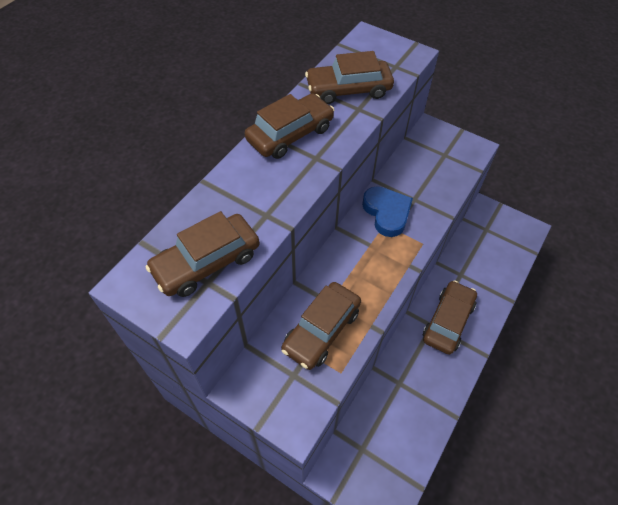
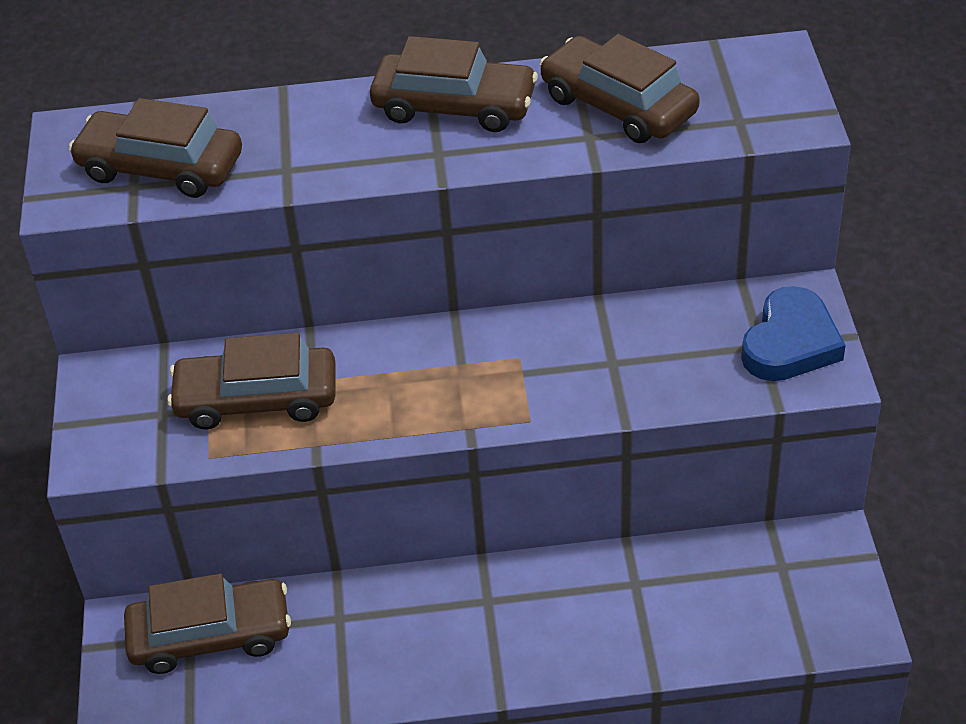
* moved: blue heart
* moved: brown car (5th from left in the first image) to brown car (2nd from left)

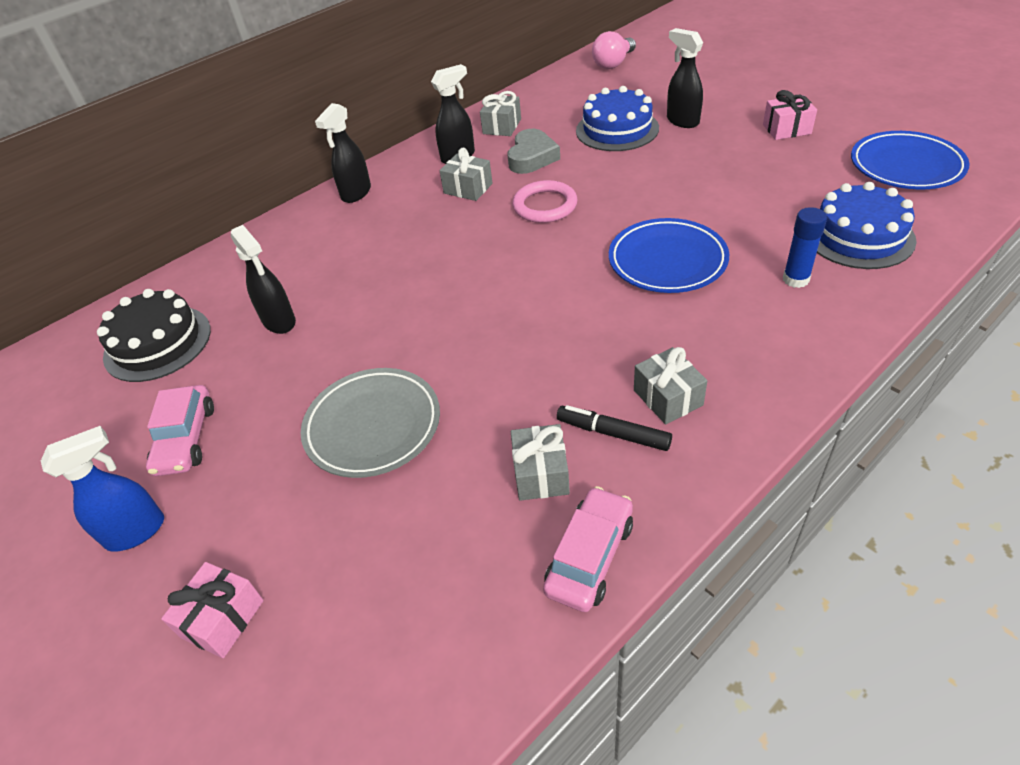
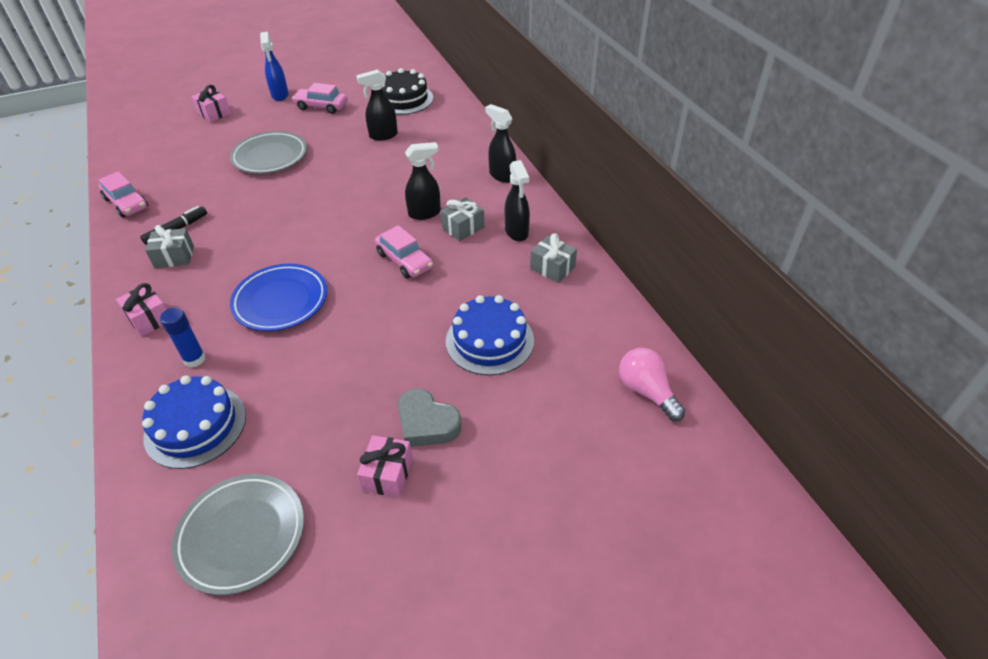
* moved: black spray bottle (4th from left in the first image) to black spray bottle (2nd from left)
* moved: grey heart
* recoloured: blue plate (2nd from left) to grey plate (1st from left)
* replaced: pink ring to pink car (3rd from left)
* removed: grey gift (3rd from left)
* added: pink gift (1st from left)

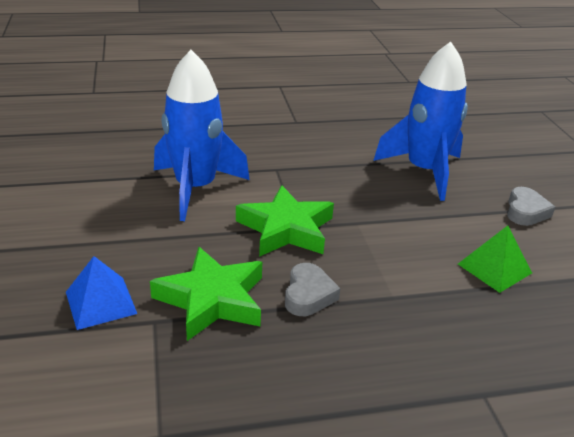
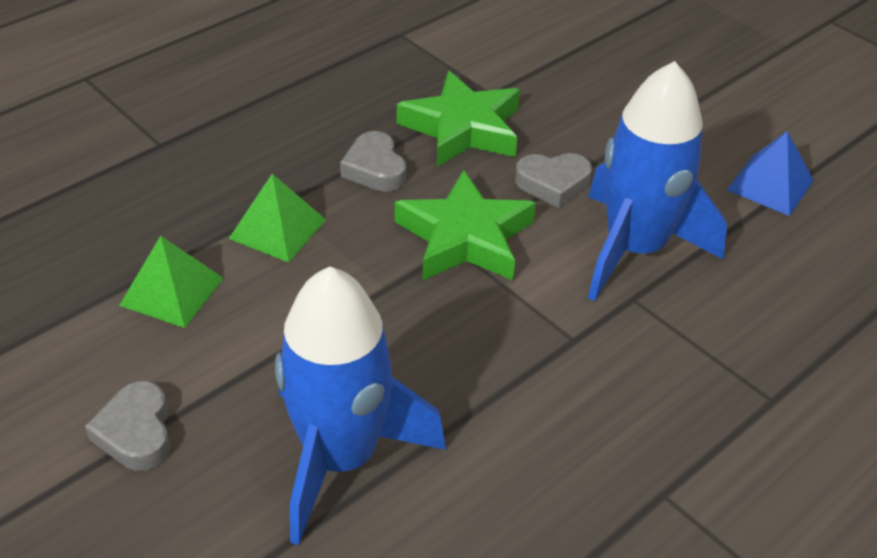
* moved: blue pyramid
* added: grey heart (3rd from left)
* added: green pyramid (2nd from left)

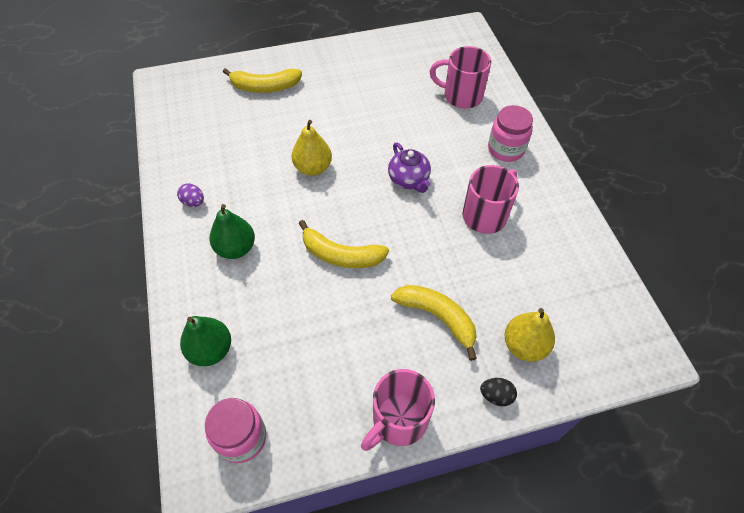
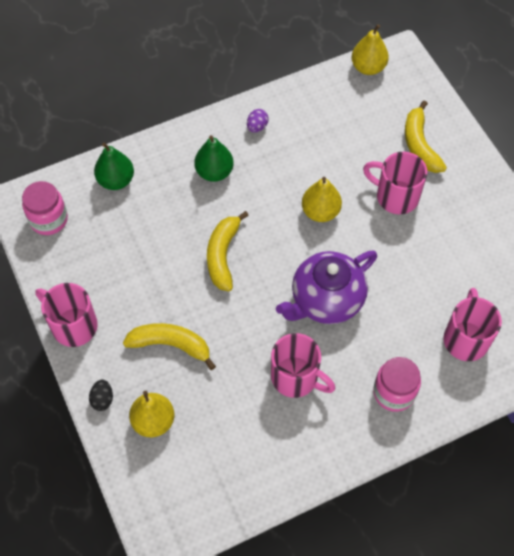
* resized: purple teapot x1.68
* turned: yellow banana (3rd from left in the first image) 105 degrees counterclockwise
* added: yellow pear (3rd from left)
* added: pink mug (3rd from left)

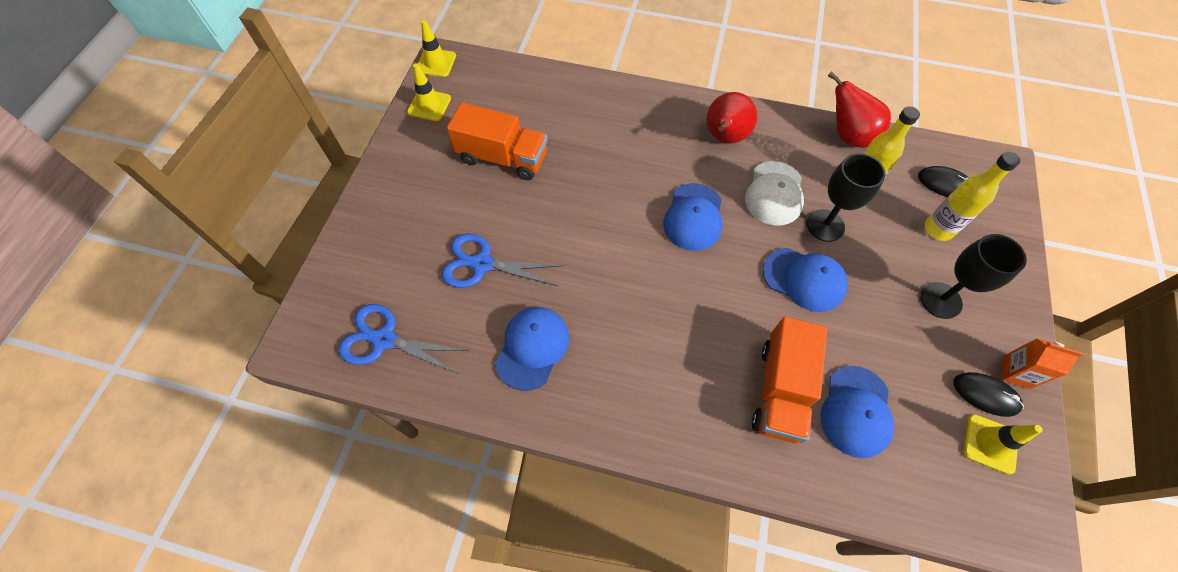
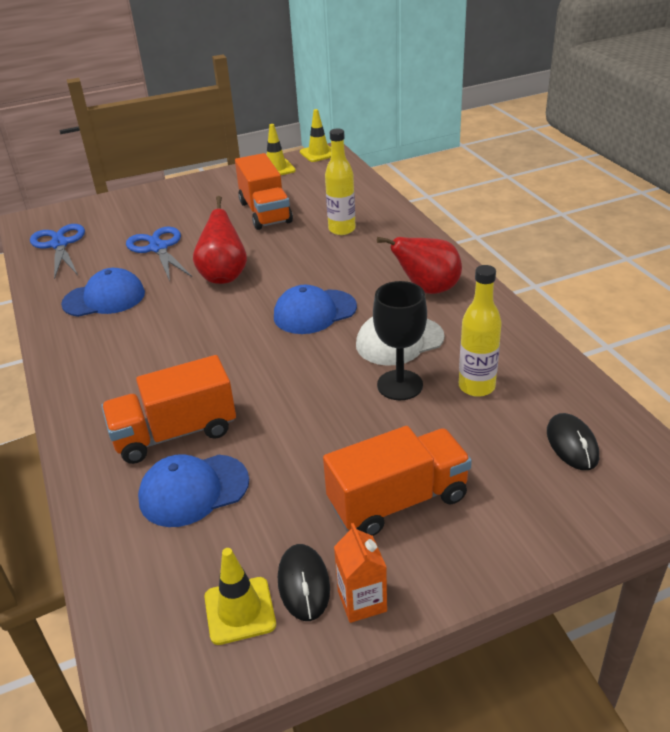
* moved: red pear (2nd from left in the first image) to red pear (1st from left)
* moved: yellow bottle (2nd from left in the first image) to yellow bottle (1st from left)
* replaced: black goblet (2nd from left) to orange truck (3rd from left)
* removed: blue cap (3rd from left)

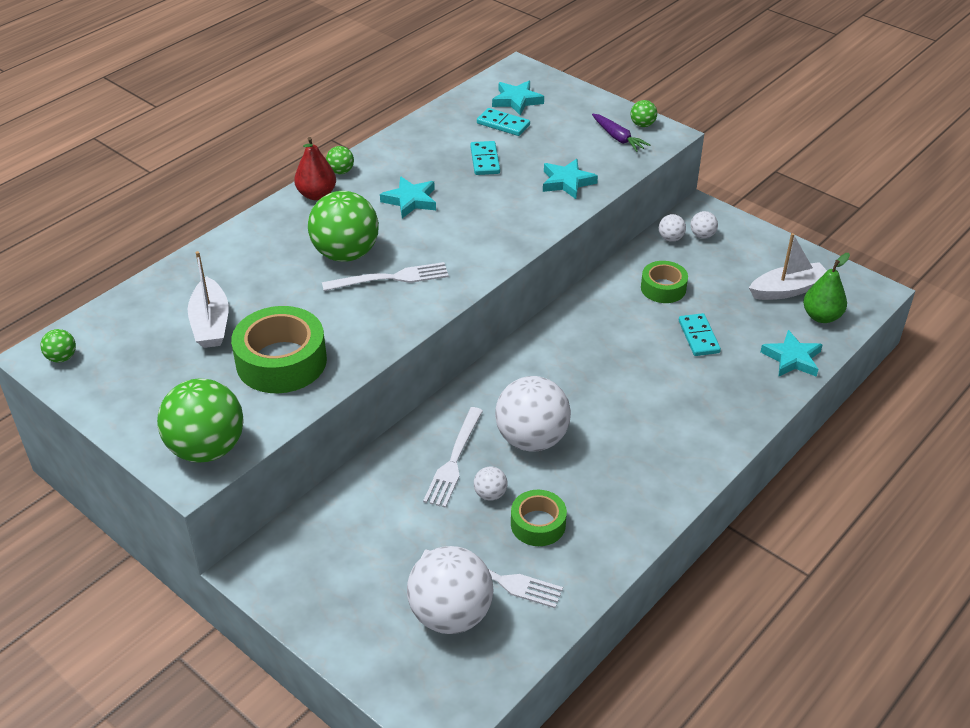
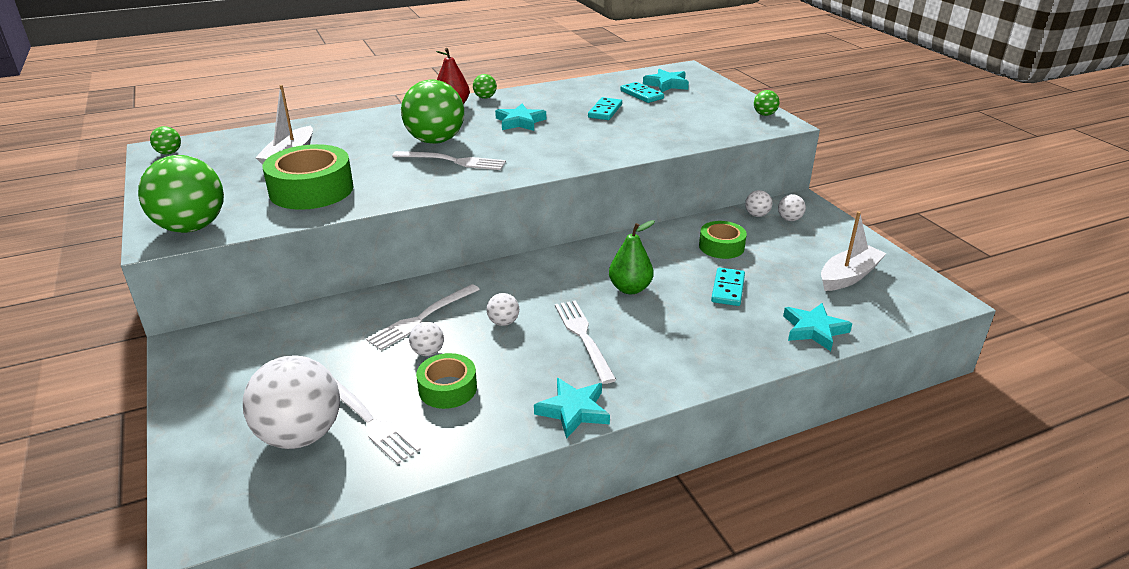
* removed: purple carrot
* moved: turquoise star (3rd from left in the first image) to turquoise star (2nd from left)
* turned: white boat (2nd from left) 45 degrees counterclockwise
* moved: green pear
* resized: white ball (3rd from left) x0.44
* added: white fork (4th from left)

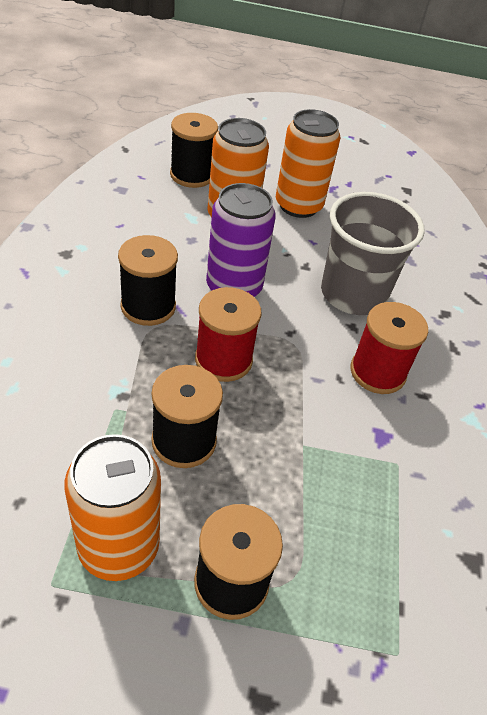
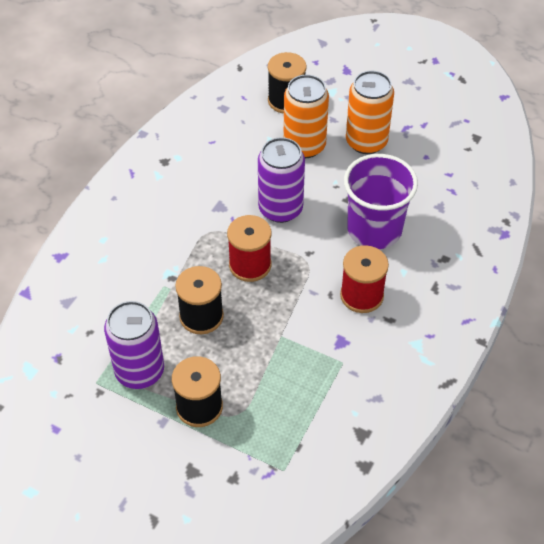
* recoloured: grey cup to purple cup
* removed: black spool (1st from left)
* recoloured: orange can (1st from left) to purple can (1st from left)

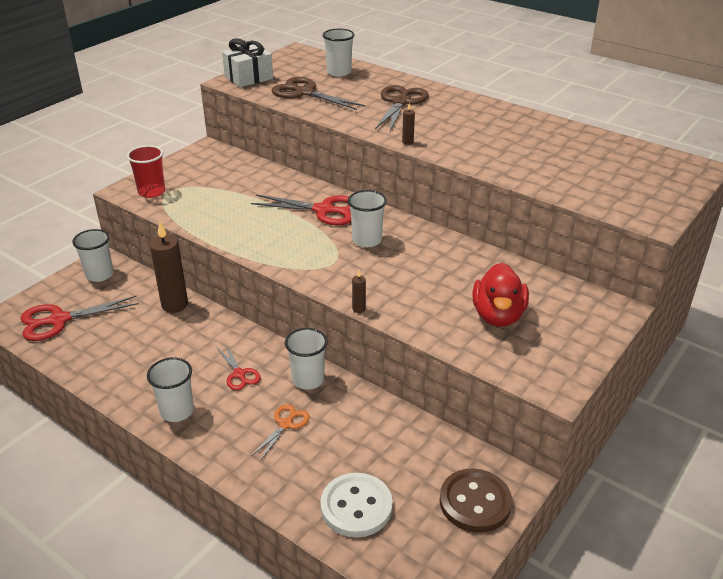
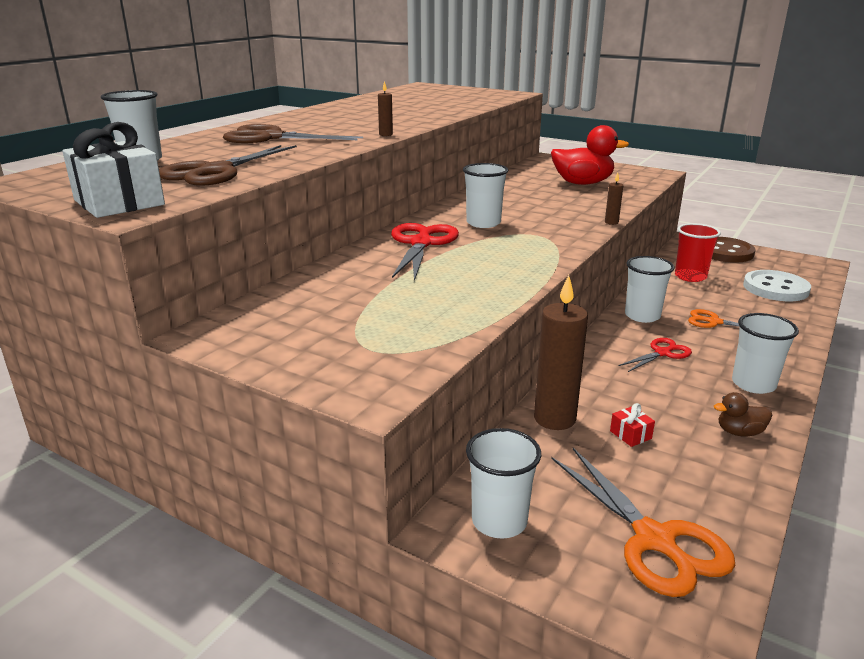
* moved: red cup
* recoloured: red scissors (1st from left) to orange scissors (1st from left)
* added: brown duck
* added: red gift

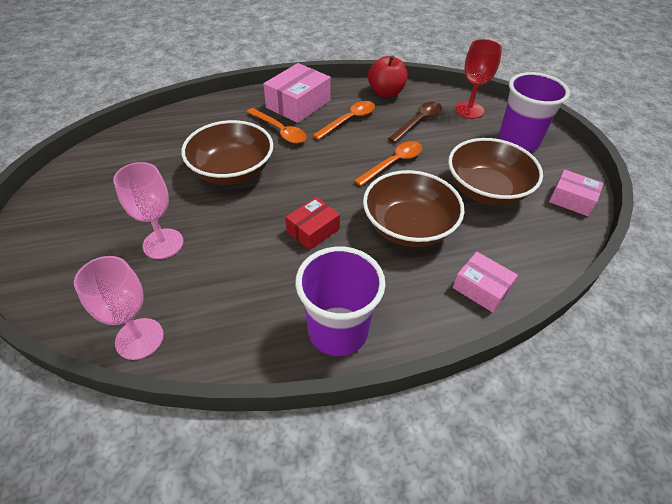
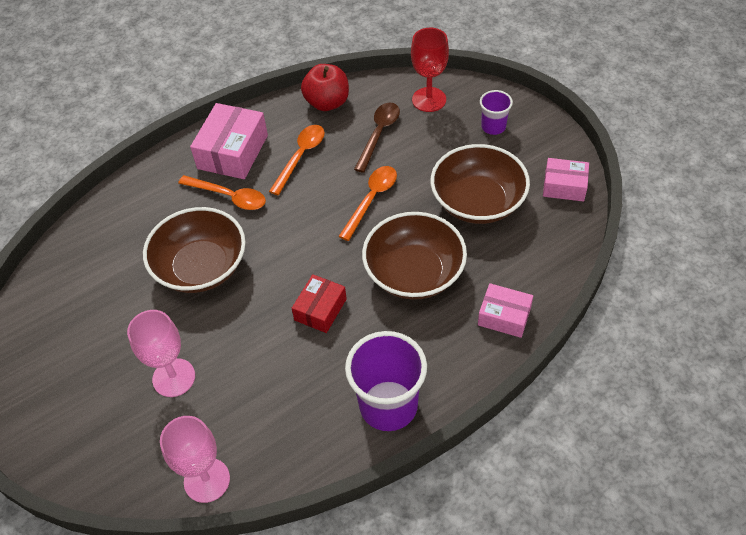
* resized: purple cup (2nd from left) x0.53

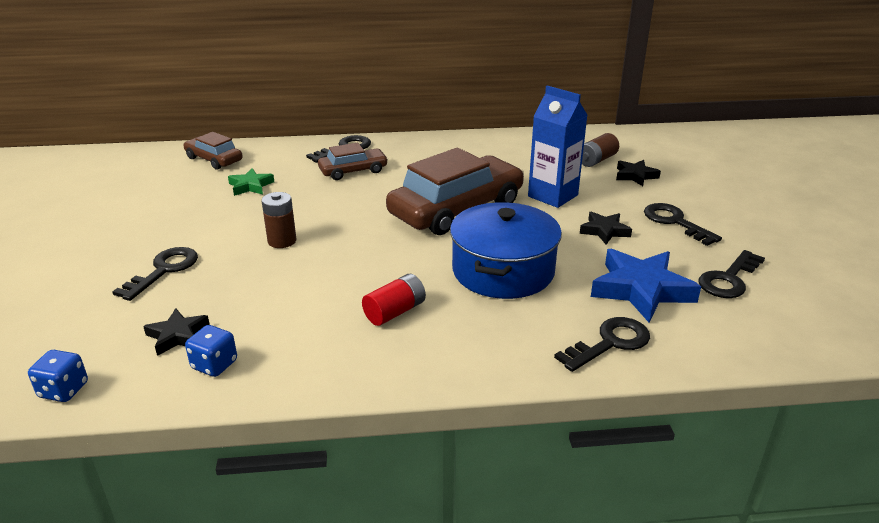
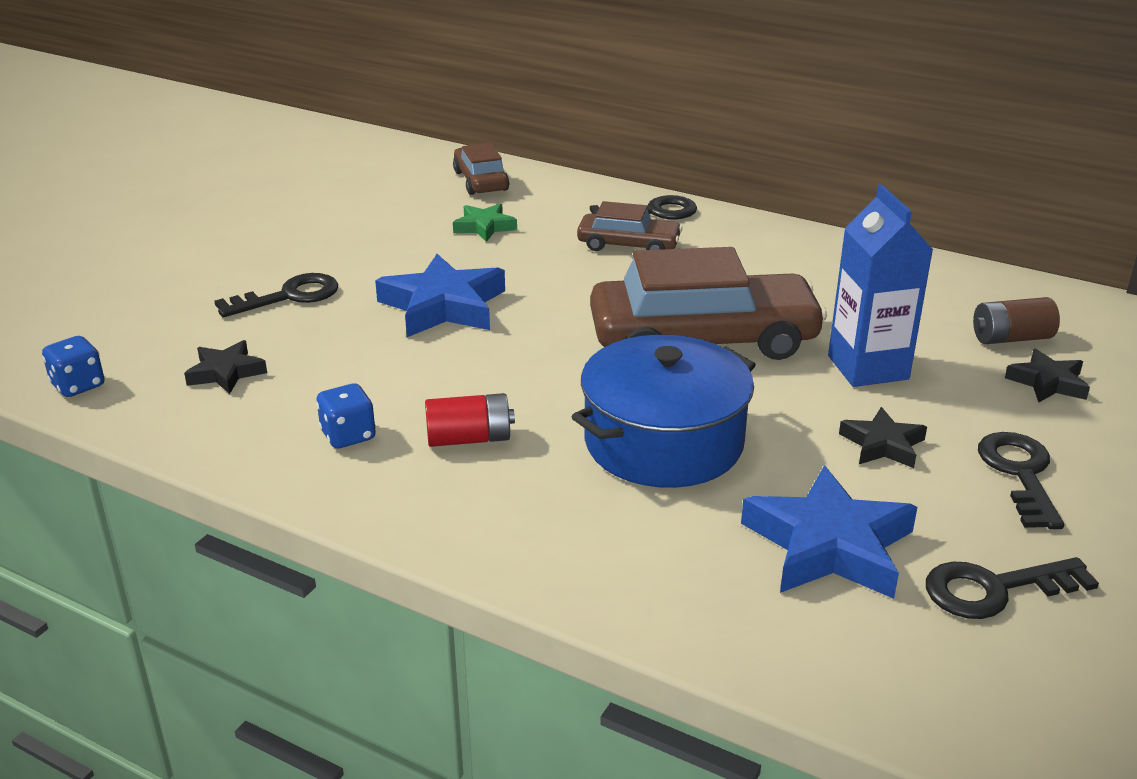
* replaced: brown battery (1st from left) to blue star (1st from left)
* removed: black key (3rd from left)
* moved: blue dice (2nd from left)

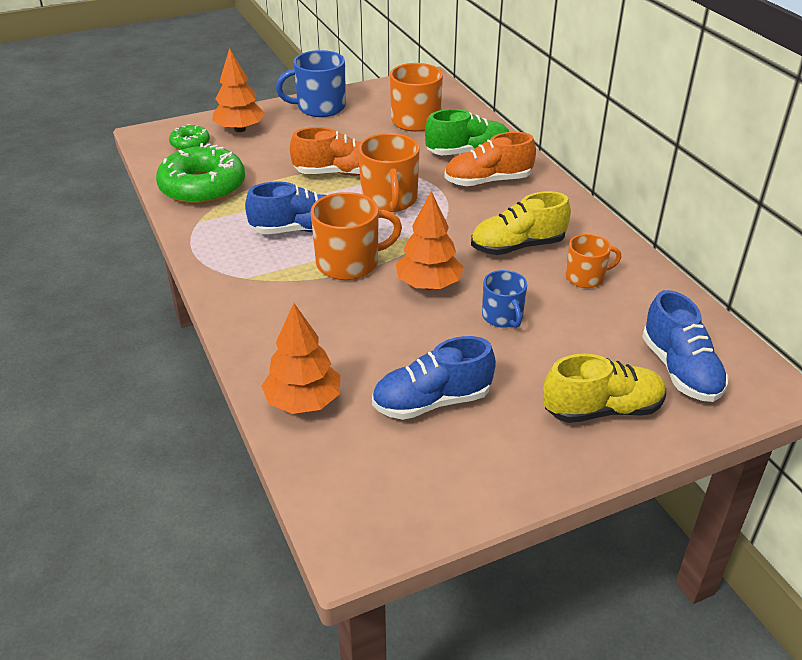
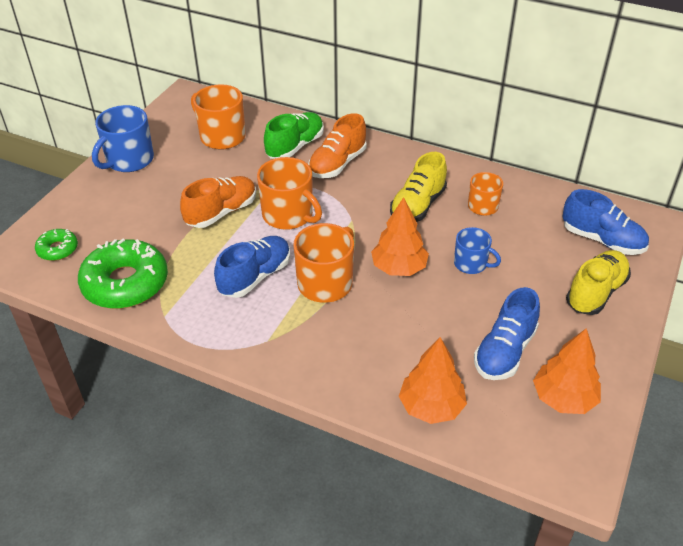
* moved: orange tree (1st from left in the first image) to orange tree (3rd from left)

